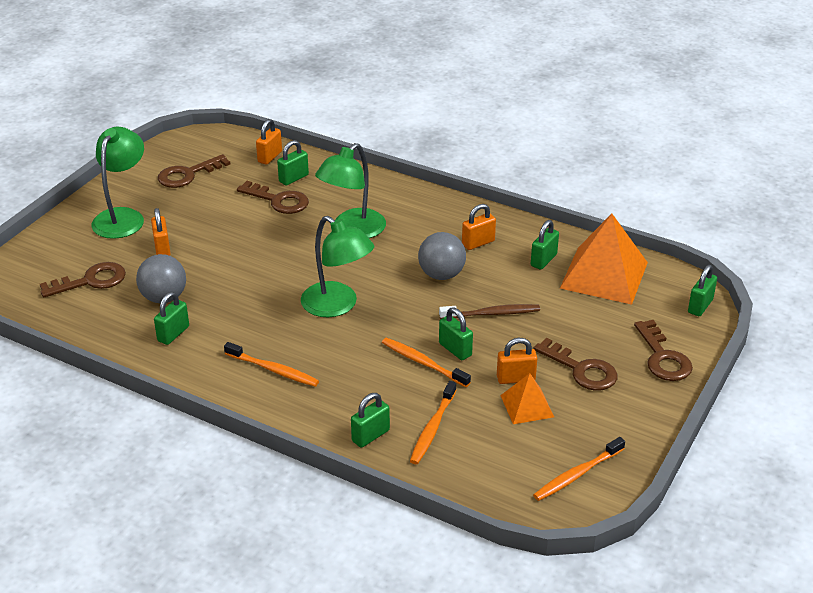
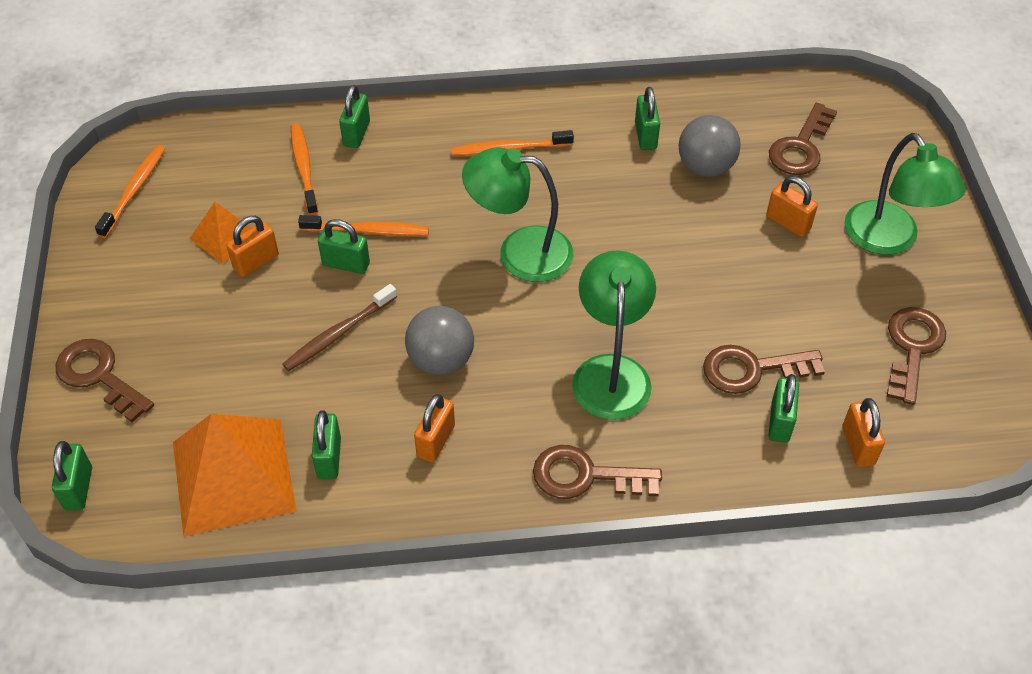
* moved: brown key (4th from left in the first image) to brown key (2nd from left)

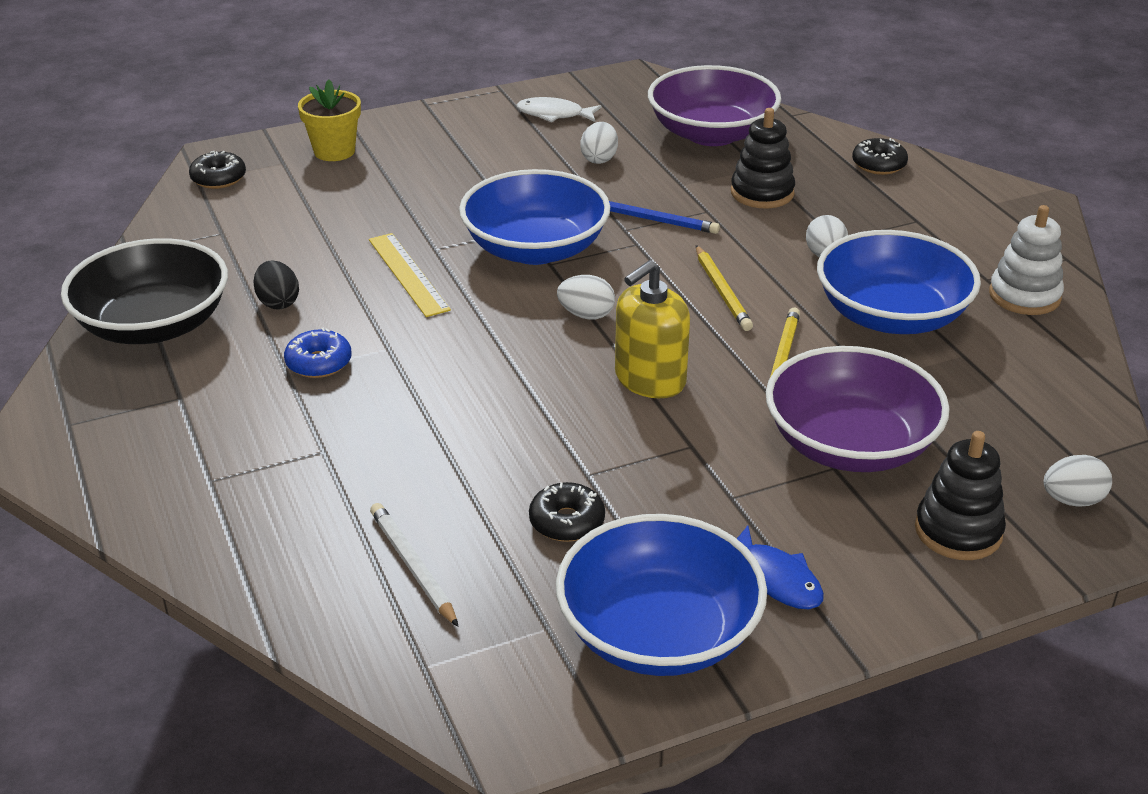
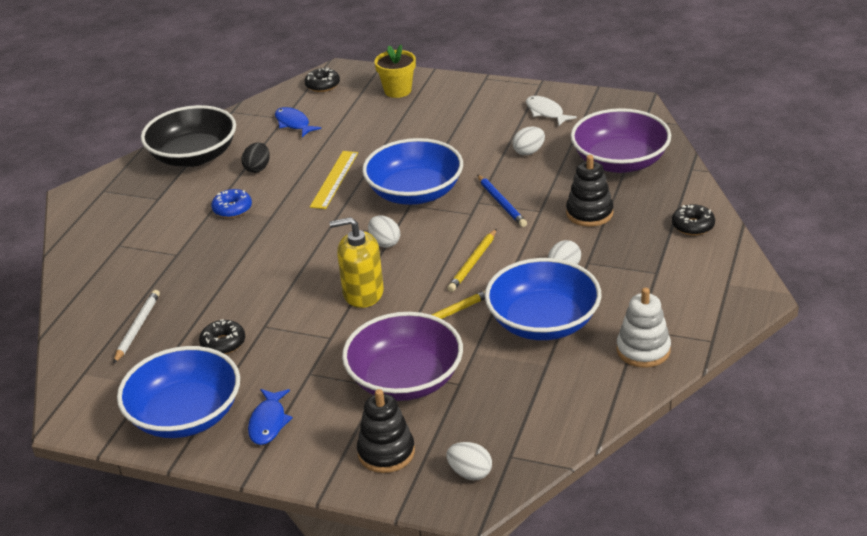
* added: blue fish (2nd from left)

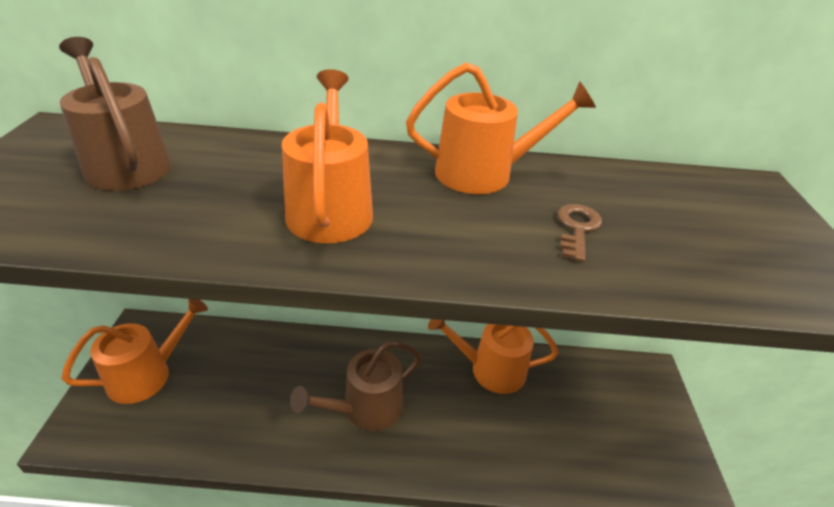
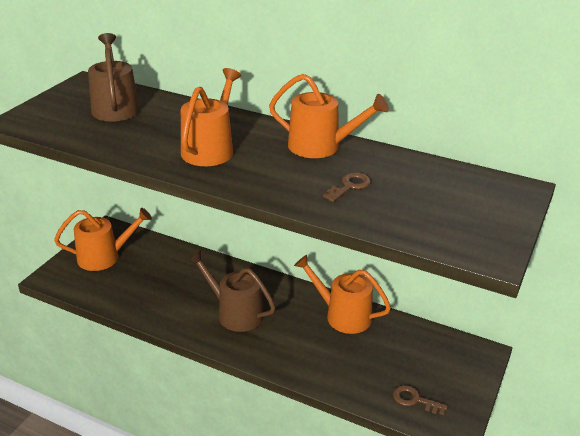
* turned: brown watering can (2nd from left) 45 degrees clockwise
* added: brown key (2nd from left)

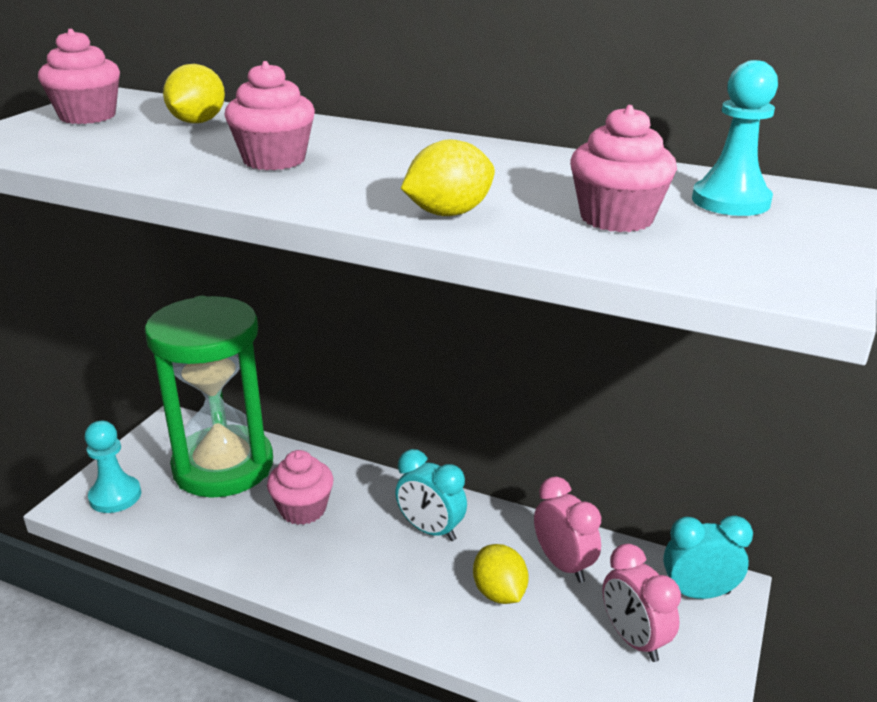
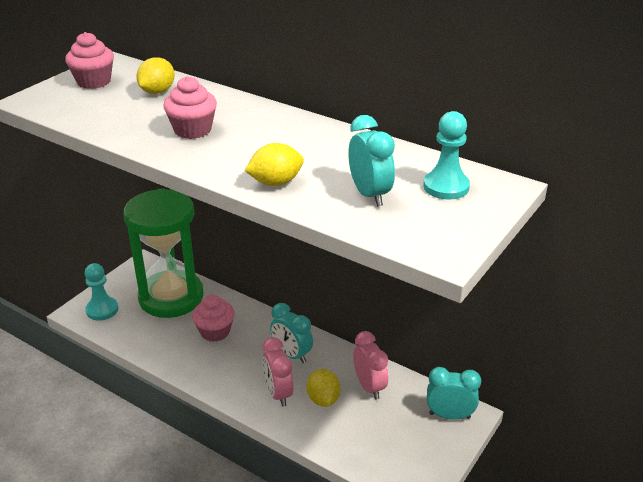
* replaced: pink cupcake (4th from left) to turquoise clock (2nd from left)
* moved: pink clock (2nd from left in the first image) to pink clock (1st from left)

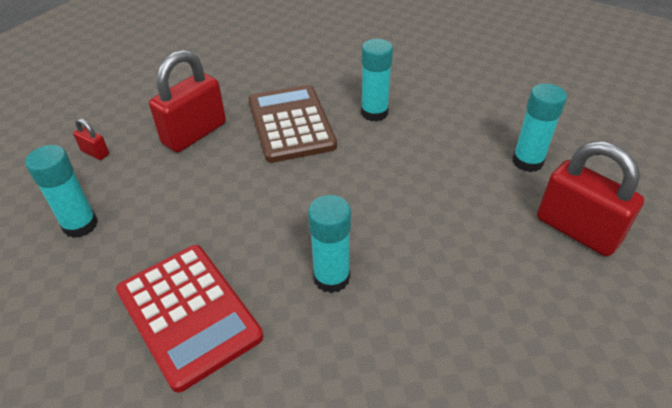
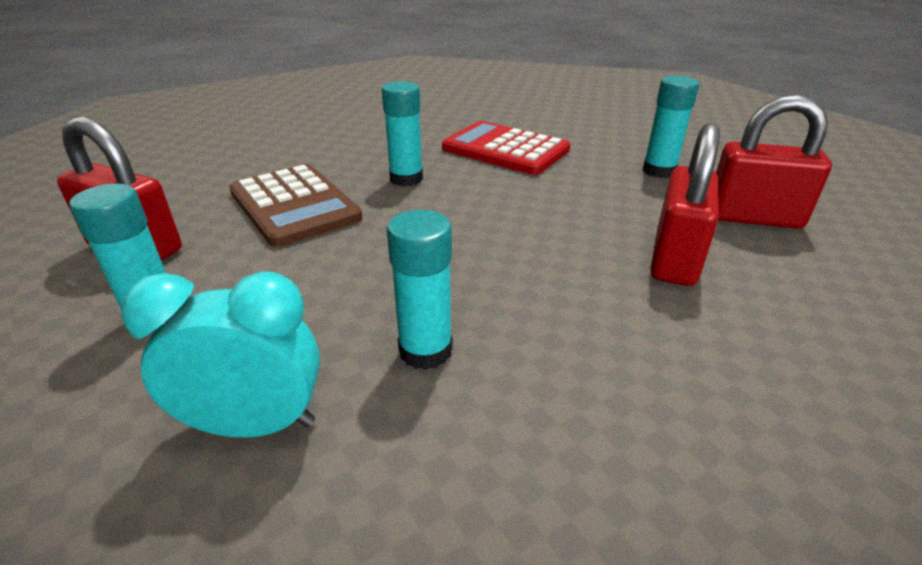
* moved: brown calculator
* resized: red padlock (1st from left in the first image) x2.24
* added: turquoise clock

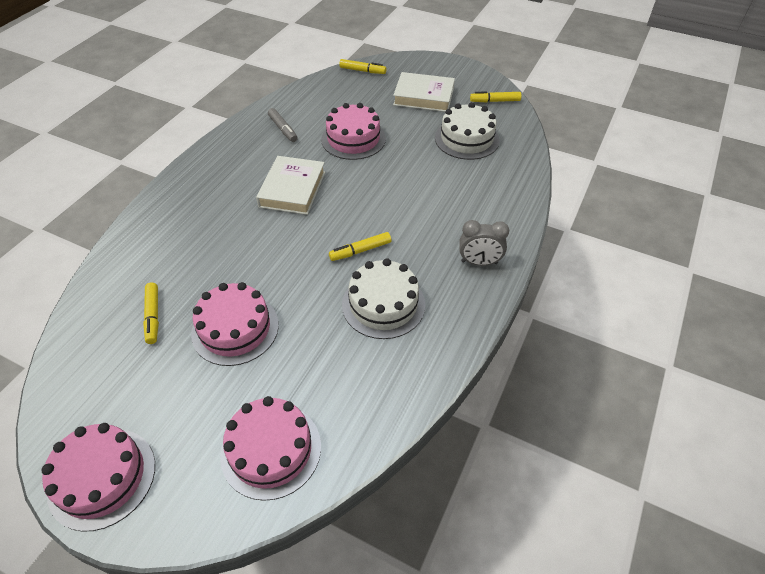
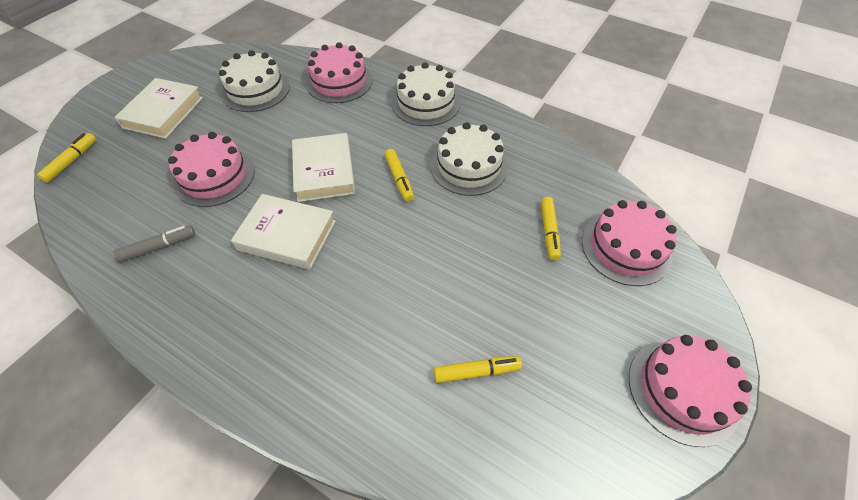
* moved: yellow marker (4th from left)
* replaced: grey clock to white cake (2nd from left)
* moved: pink cake (2nd from left)
* added: white book (3rd from left)

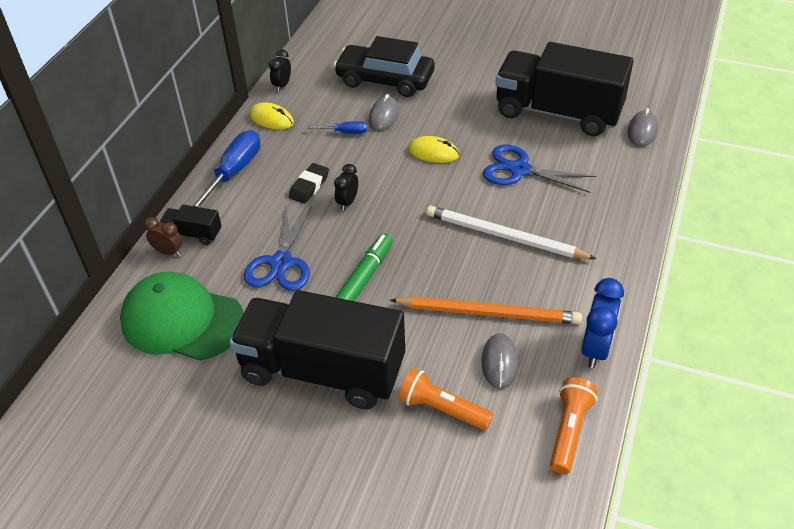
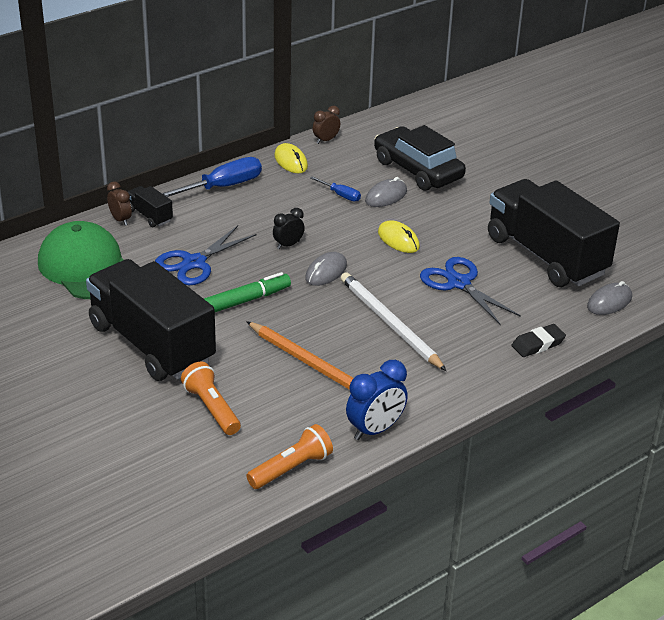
* recoloured: black clock (1st from left) to brown clock (2nd from left)
* moved: black eraser
* moved: grey mouse (2nd from left in the first image) to grey mouse (1st from left)

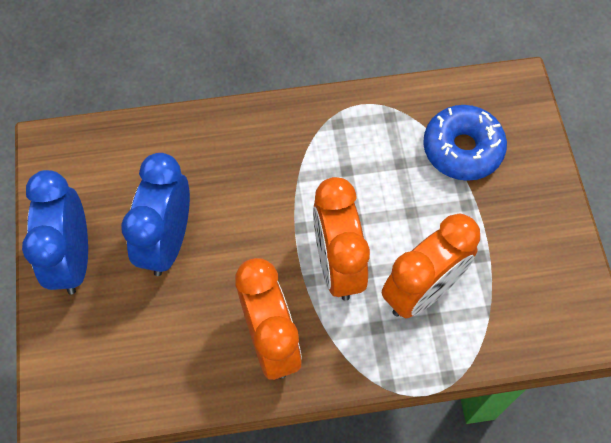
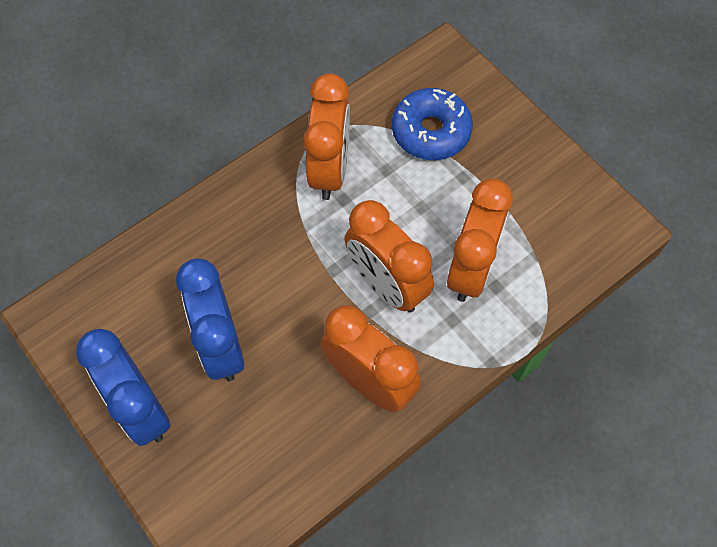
* added: orange clock (1st from left)

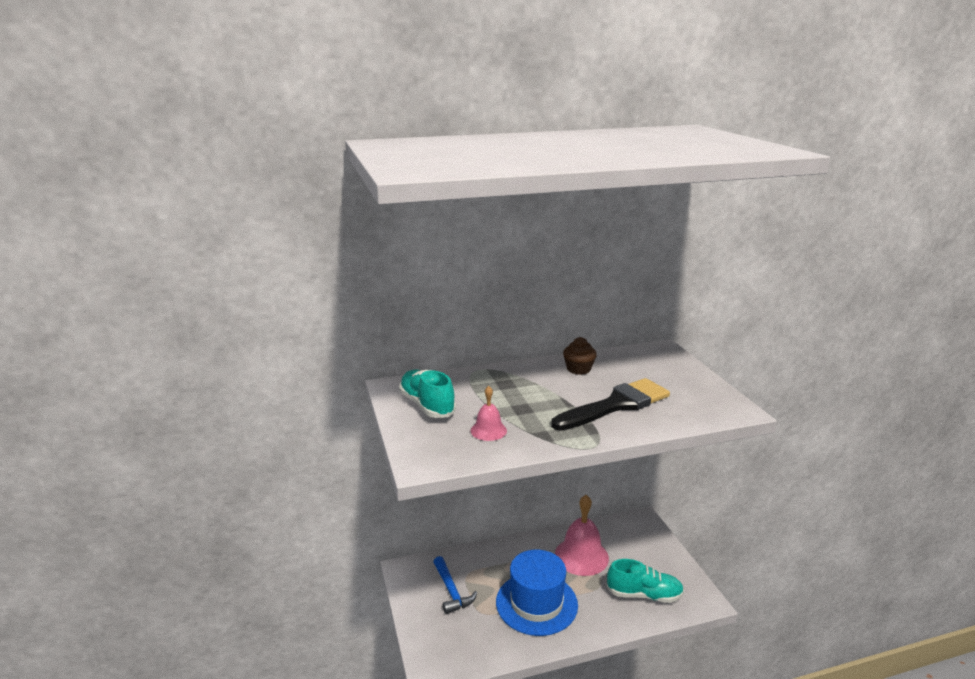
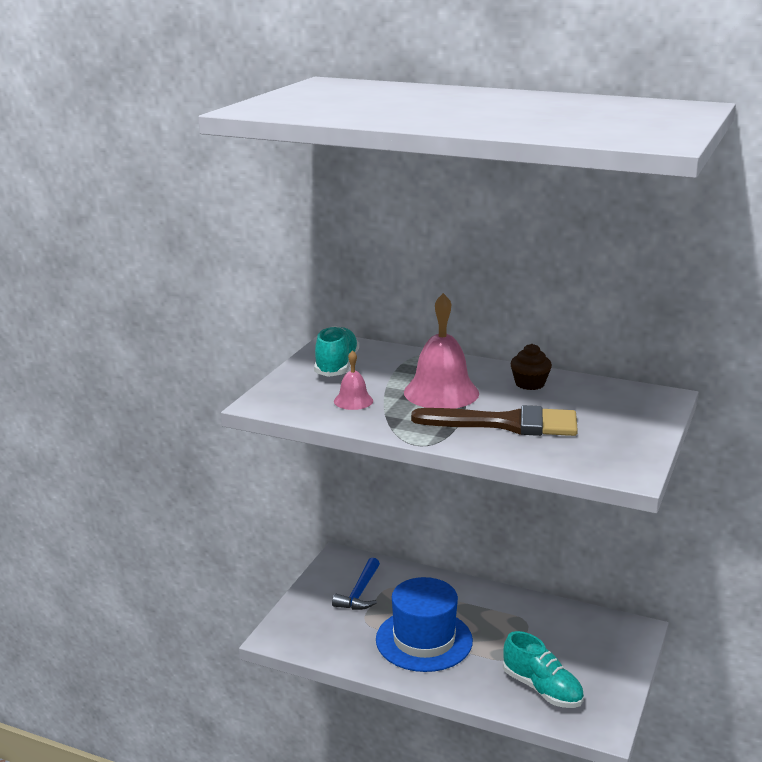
* recoloured: black brush to brown brush
* moved: pink bell (2nd from left)

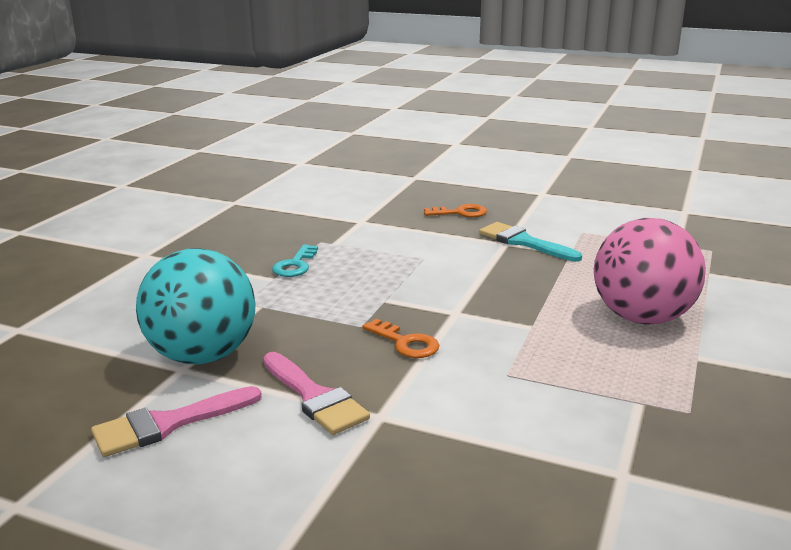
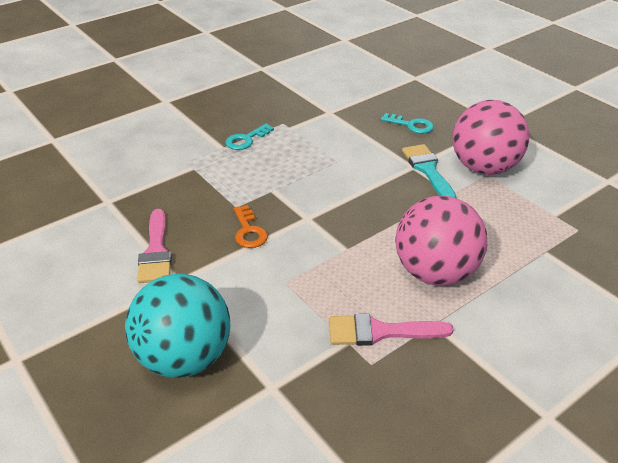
* recoloured: orange key (2nd from left) to turquoise key (2nd from left)
* moved: turquoise ball
* moved: pink brush (1st from left in the first image) to pink brush (2nd from left)
* added: pink ball (2nd from left)

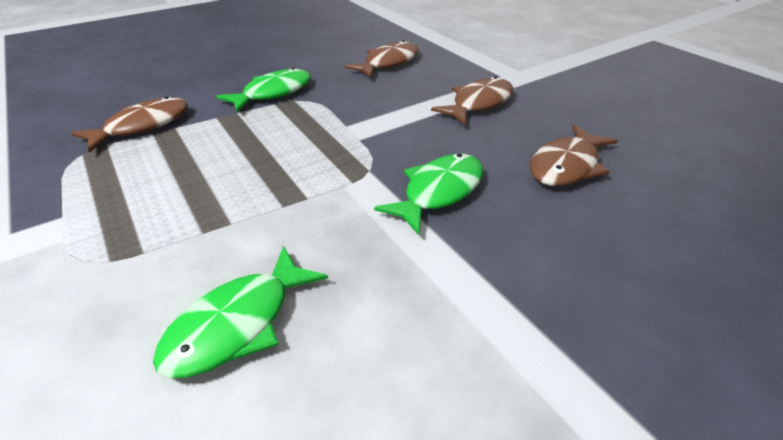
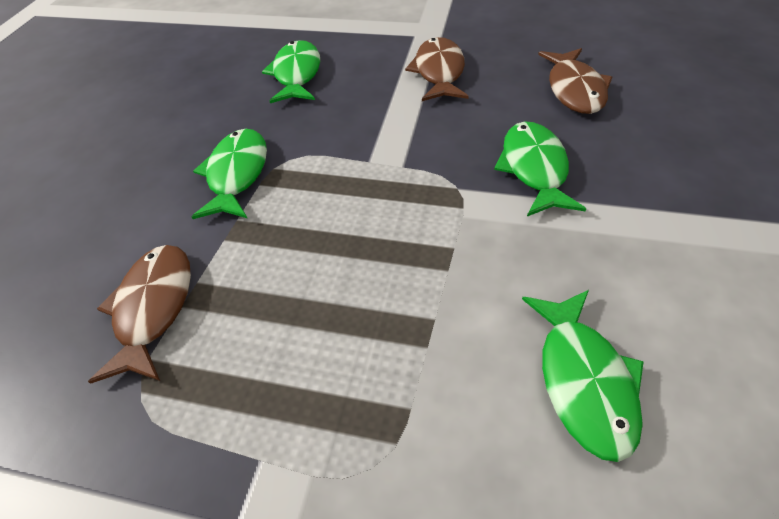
* recoloured: brown fish (2nd from left) to green fish (2nd from left)

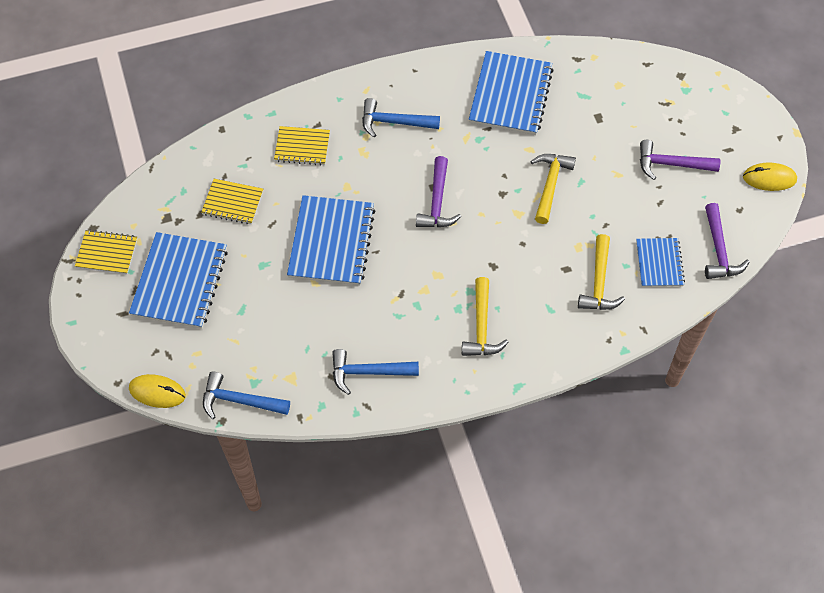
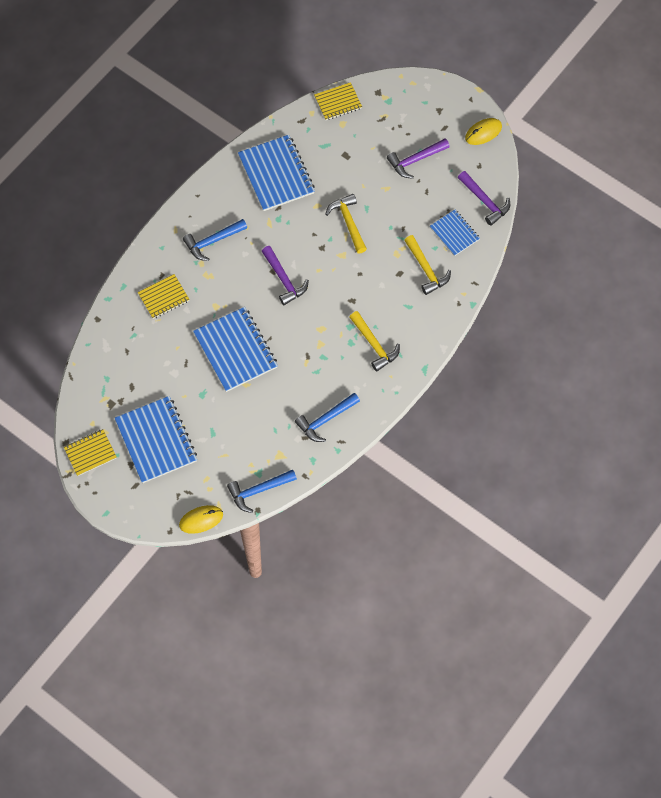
* moved: yellow notebook (2nd from left in the first image) to yellow notebook (3rd from left)

